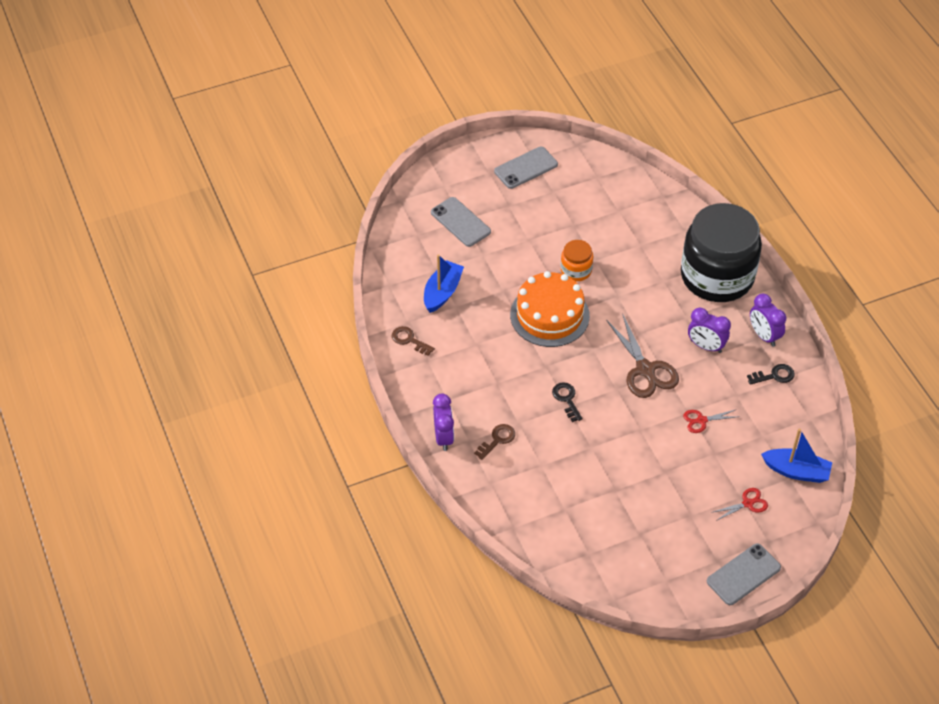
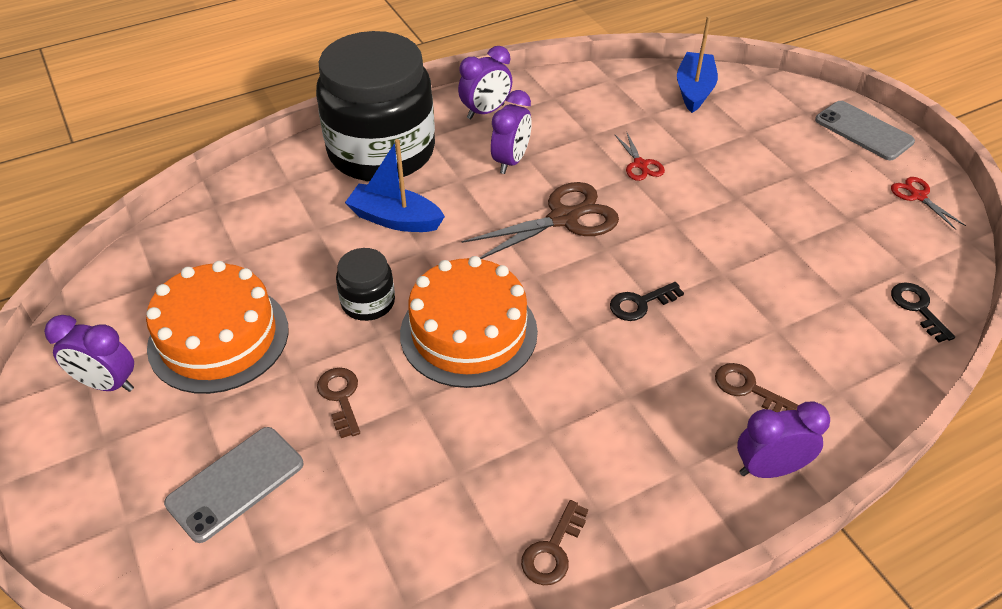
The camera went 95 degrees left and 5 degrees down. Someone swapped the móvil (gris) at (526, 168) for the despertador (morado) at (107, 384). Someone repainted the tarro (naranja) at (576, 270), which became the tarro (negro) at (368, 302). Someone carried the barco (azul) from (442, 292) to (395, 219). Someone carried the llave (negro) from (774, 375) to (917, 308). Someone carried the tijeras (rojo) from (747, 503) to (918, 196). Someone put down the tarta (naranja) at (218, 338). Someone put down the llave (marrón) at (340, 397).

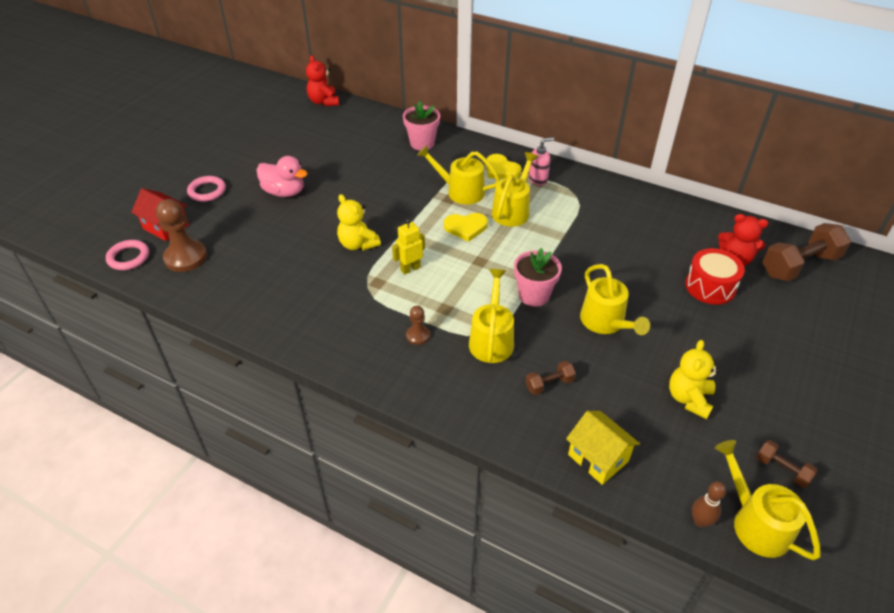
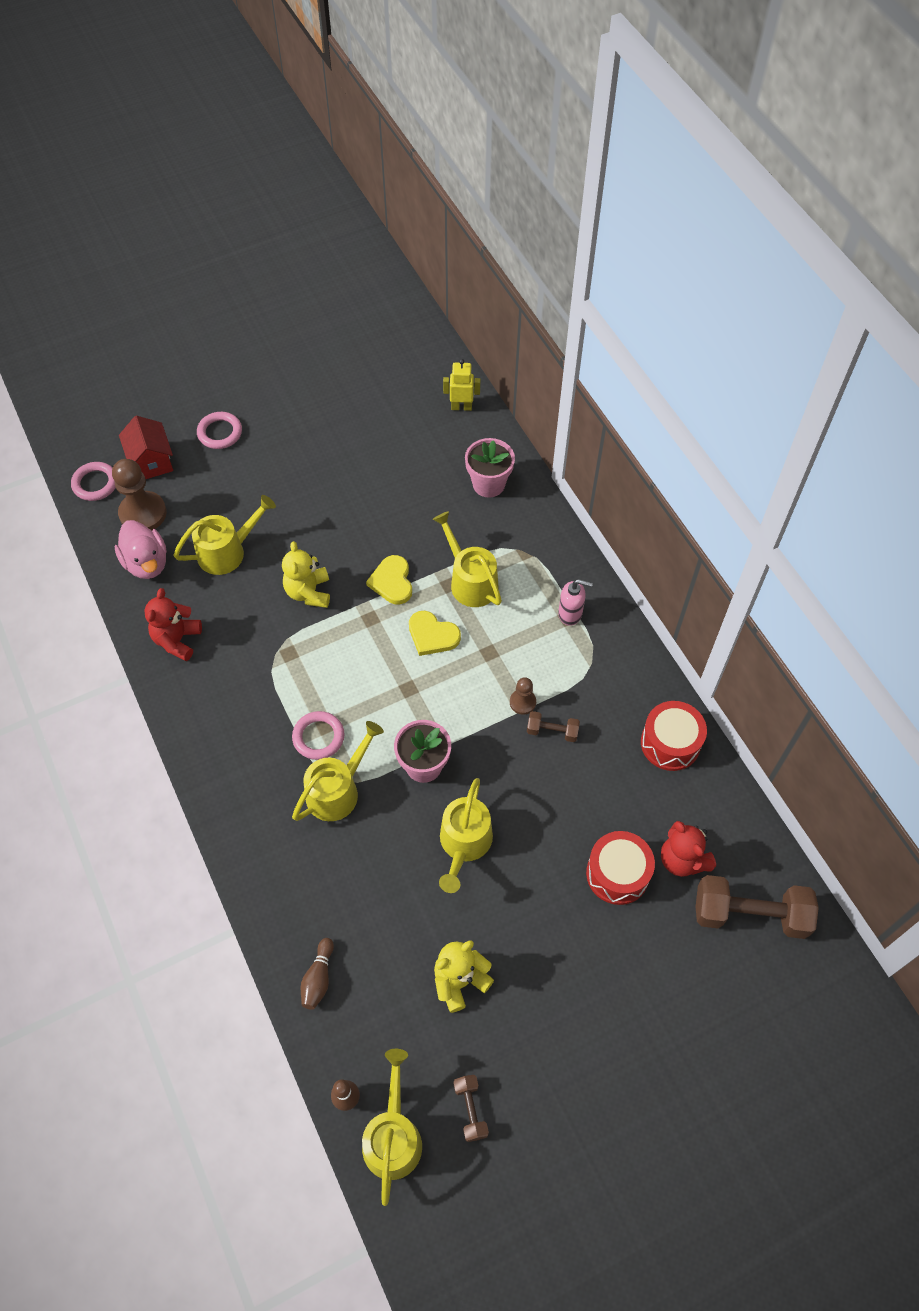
The camera went 35 degrees right and 15 degrees up. Someone carried the osito (rojo) from (324, 102) to (177, 640). Someone carried the regadera (amarillo) from (512, 210) to (228, 551). Someone carried the corazón (amarillo) from (501, 170) to (392, 582). Someone carried the pato (rosa) from (284, 192) to (147, 563). Someone carried the robot (amarillo) from (410, 269) to (461, 407). Someone carried the peón (marrón) from (418, 335) to (522, 702). Someone carried the mancuerna (marrón) from (549, 384) to (552, 731). Someone swapped the casa (amarillo) at (598, 458) for the bolo (marrón) at (318, 978). Someone put down the tambor (rojo) at (670, 743). Someone put down the anillo (rosa) at (318, 737).

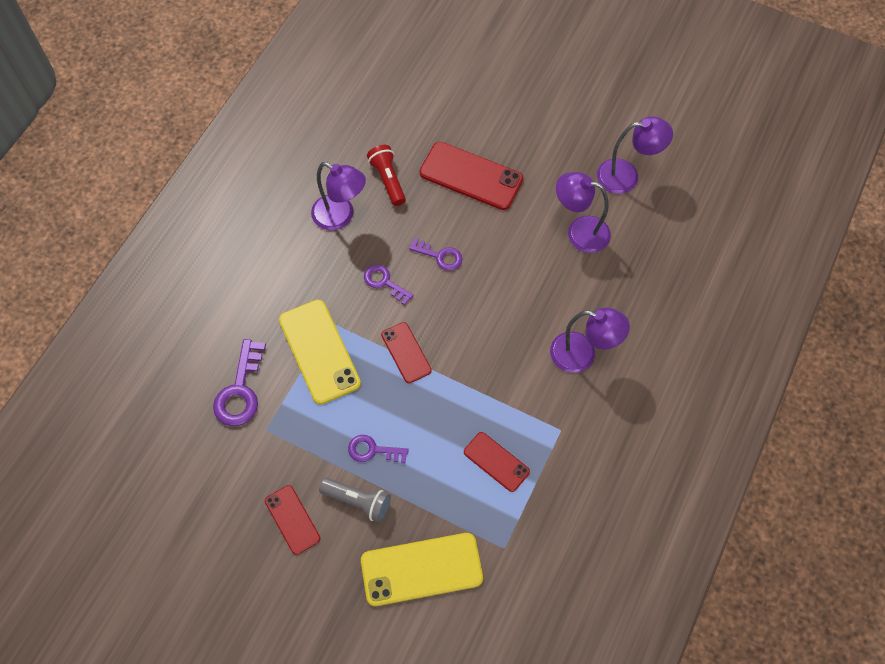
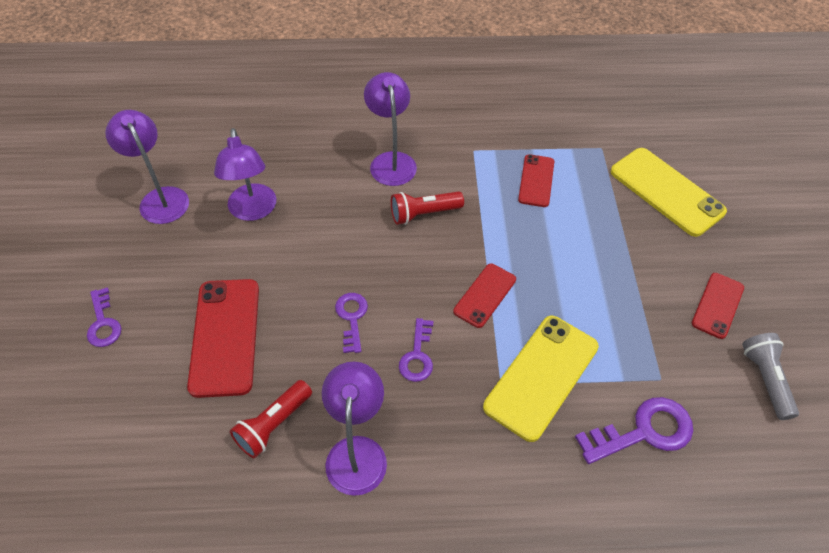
The camera went 120 degrees left and 10 degrees down. Someone carried the llave (morado) from (372, 450) to (103, 323). Someone carried the lámpara de mano (gris) from (358, 501) to (765, 379). Someone put down the lámpara de mano (rojo) at (424, 214).

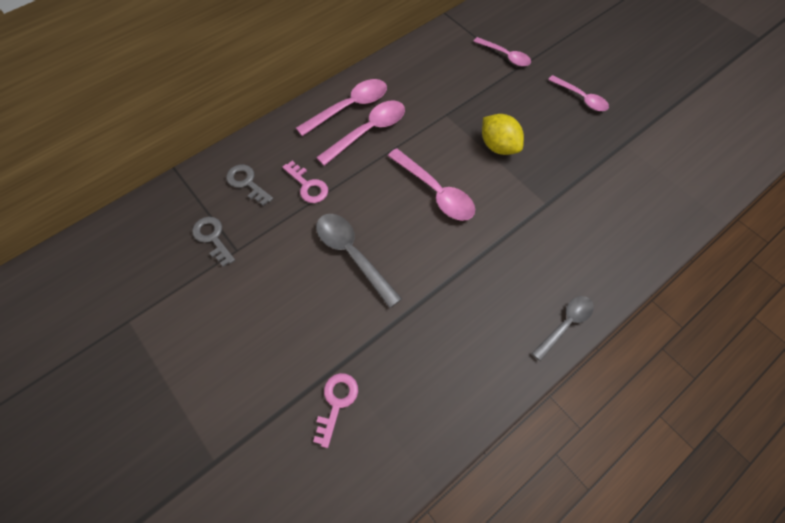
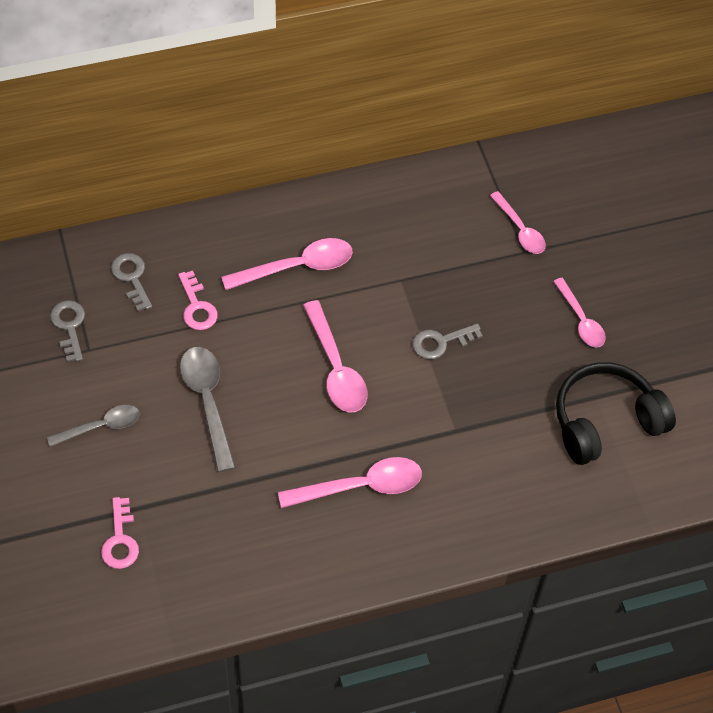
The camera went 20 degrees right and 5 degrees down. Someone carried the cuchara (rosa) from (349, 107) to (360, 486). Someone swapped the limón (amarillo) at (498, 146) for the llave (gris) at (440, 342). Someone carried the cuchara (gris) from (565, 324) to (100, 427). Someone rotated the llave (rosa) at (336, 402) by 135 degrees clockwise. Someone put down the auriculares (negro) at (605, 421).

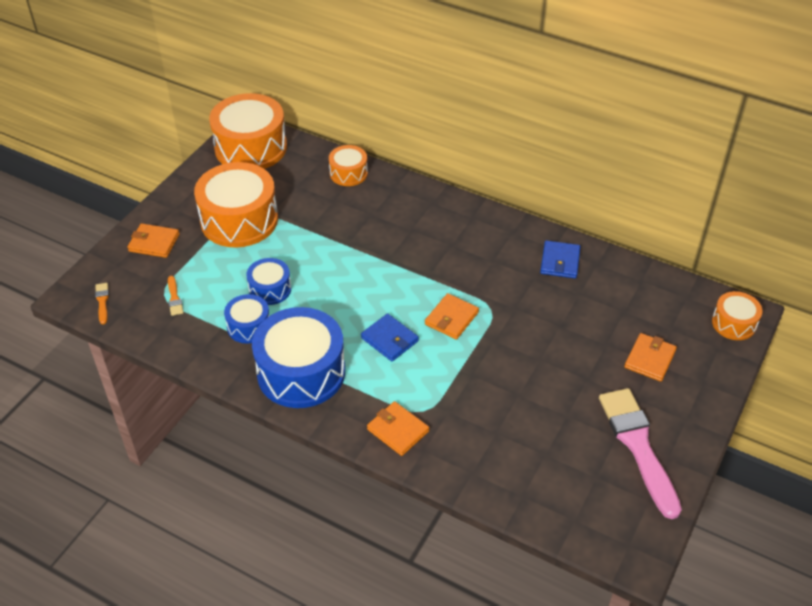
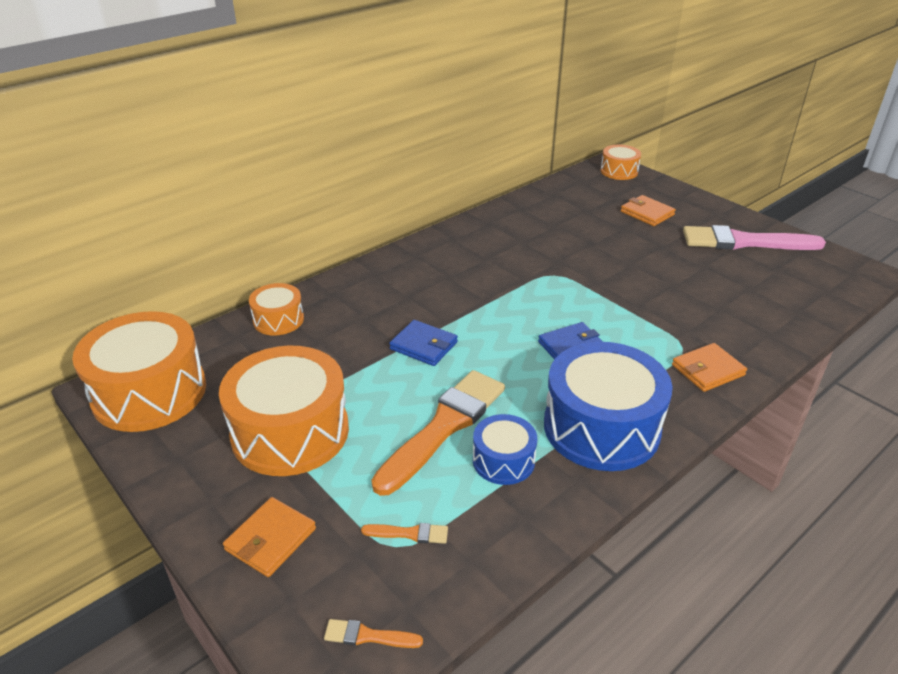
The camera went 70 degrees left and 10 degrees down. Someone carried the cartera (azul) from (560, 261) to (423, 346). Someone swapped the tambor (azul) at (270, 289) for the pincel (naranja) at (443, 427). Someone took away the cartera (naranja) at (451, 318).

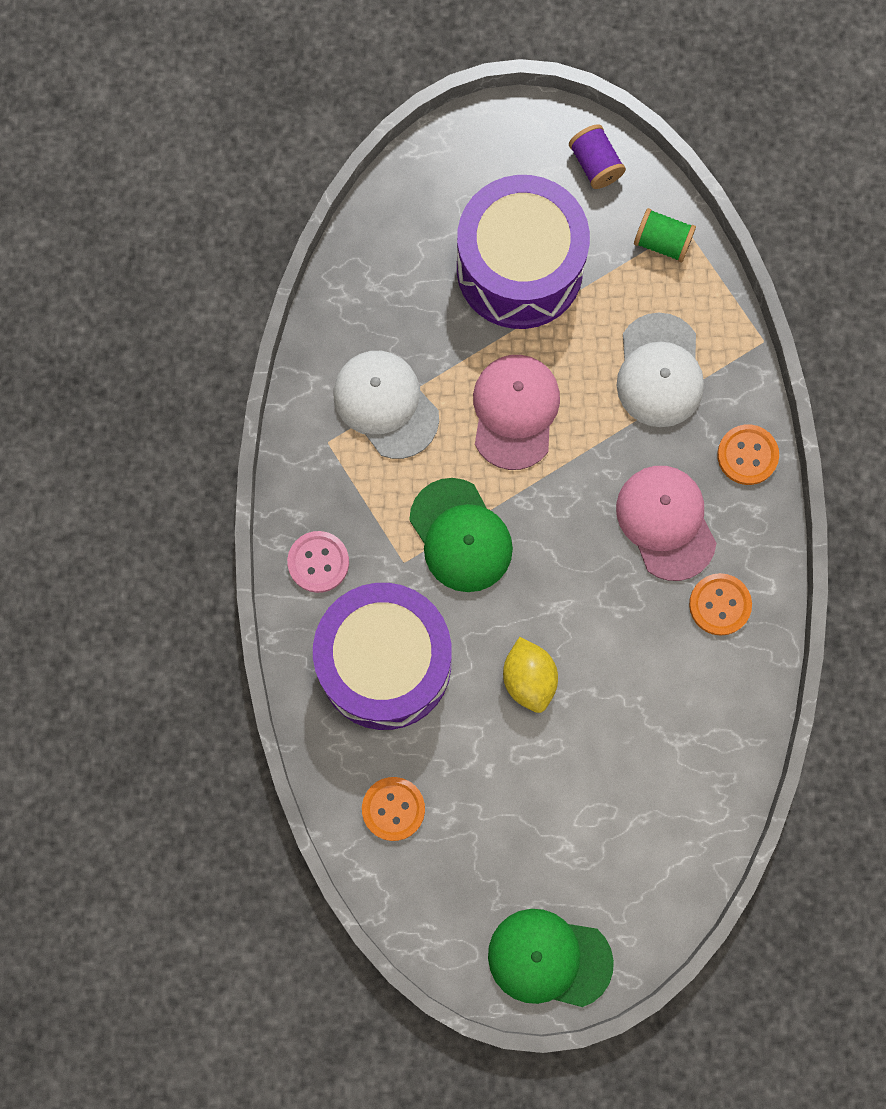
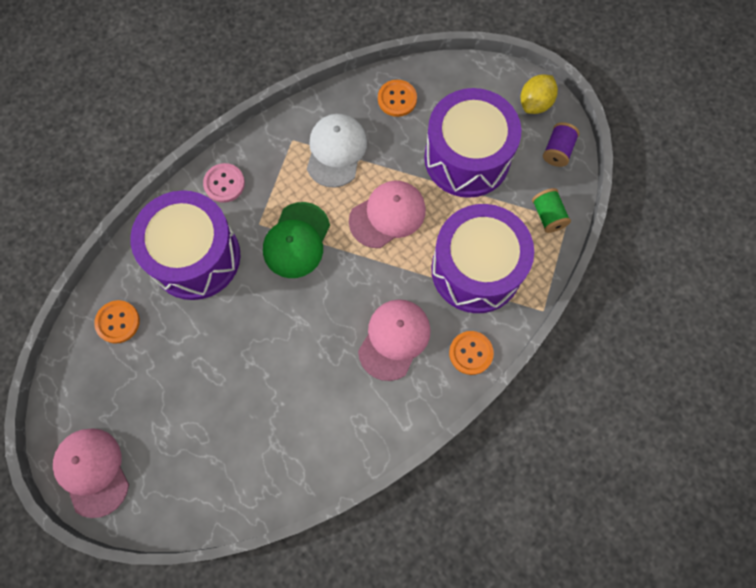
The camera went 50 degrees right and 5 degrees down. Someone swapped the gorra (blanco) at (659, 371) for the tambor (morado) at (476, 269). Someone carried the botón (naranja) from (720, 605) to (397, 99). Someone carried the limón (amarillo) from (529, 679) to (535, 103). Someone repainted the gorra (verde) at (549, 959), which became the gorra (rosa) at (92, 471).

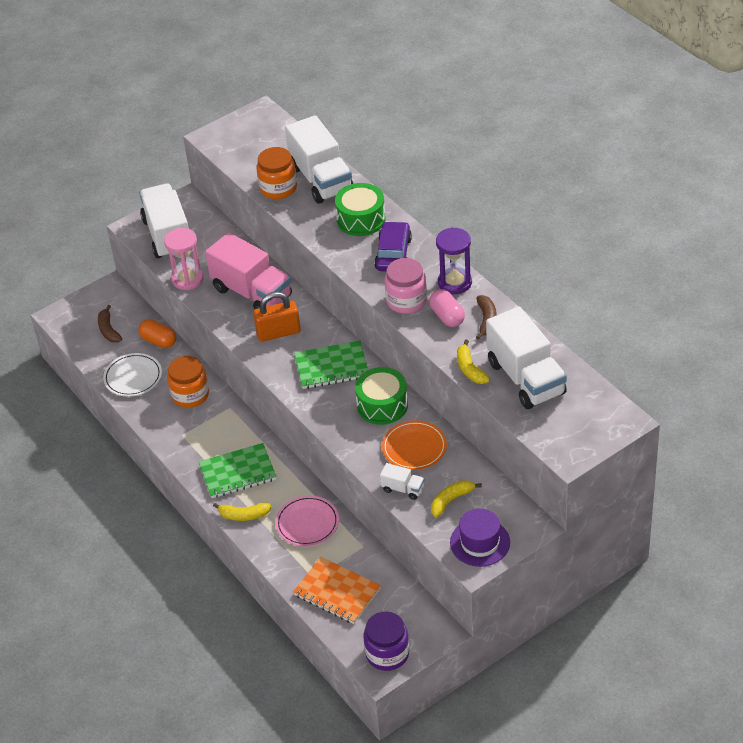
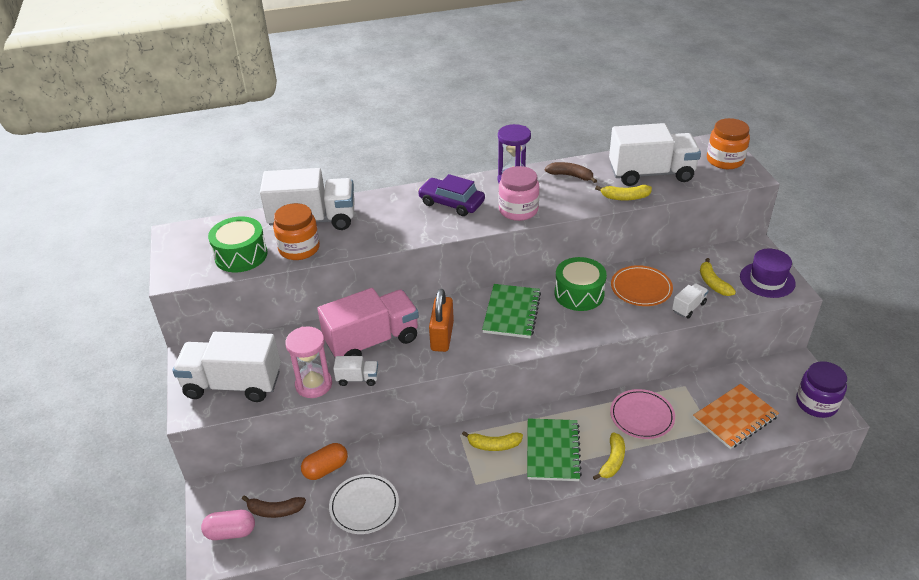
The camera went 70 degrees left and 5 degrees down. Someone carried the tambor (verde) from (361, 219) to (241, 255). Someone carried the cápsula (rosa) from (447, 316) to (231, 532). Someone carried the tarro (naranja) from (190, 395) to (725, 160). Someone put down the camión (blanco) at (357, 379). Someone put down the plátano (amarillo) at (494, 445).

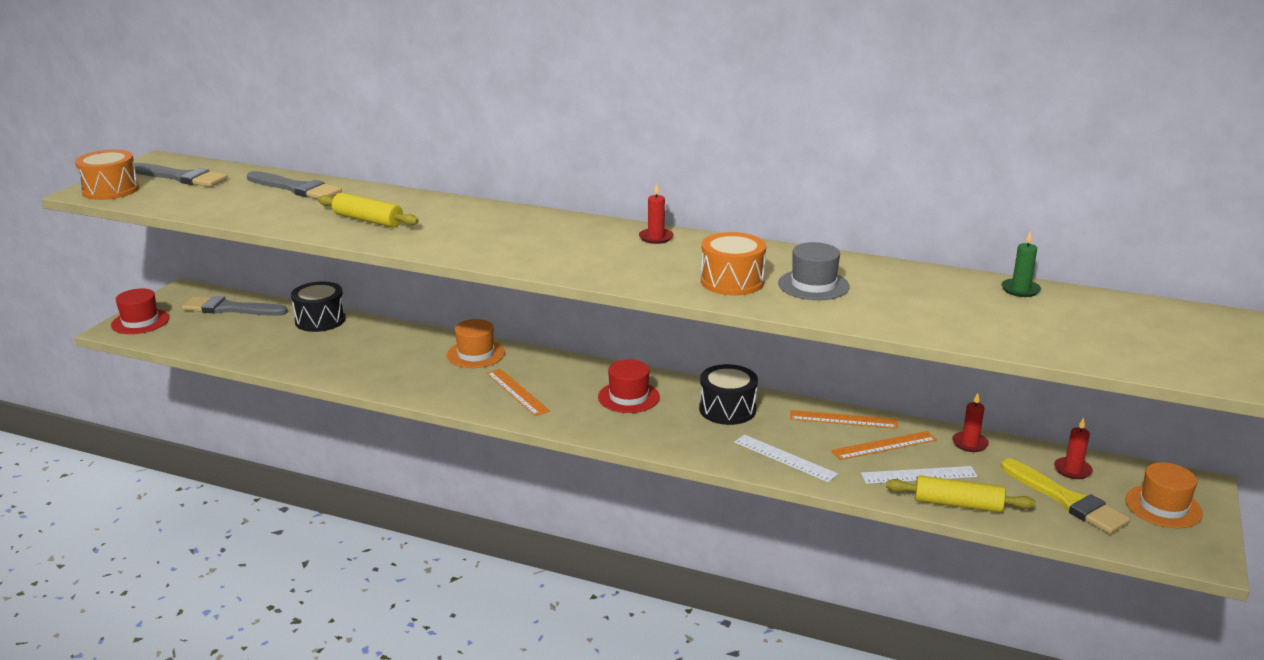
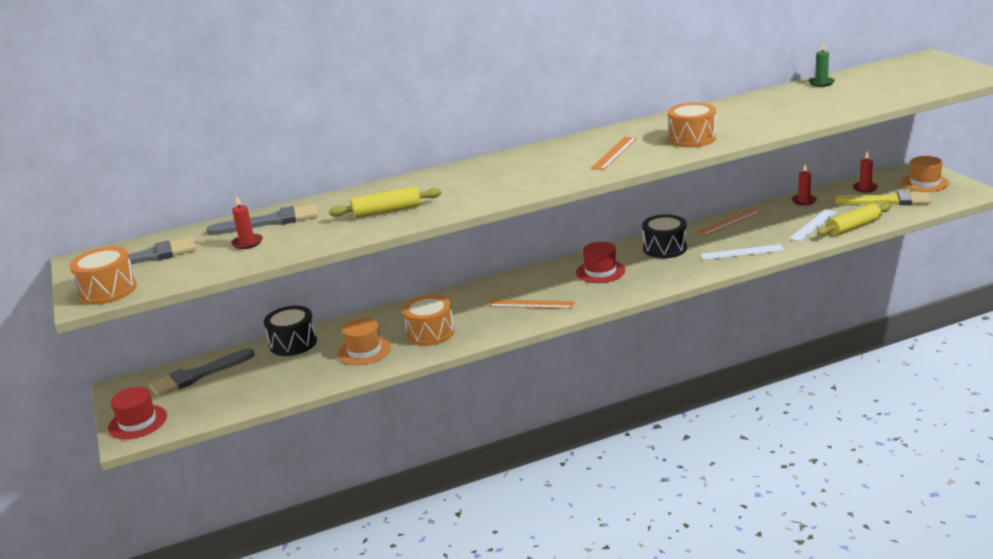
The camera went 40 degrees left and 0 degrees up. Someone carried the vela (rojo) from (656, 238) to (247, 243). Someone took away the sombrero (gris) at (813, 285). Someone carried the sombrero (naranja) from (475, 354) to (364, 351). Someone carried the regla (naranja) from (884, 445) to (614, 153). Someone put down the tambor (naranja) at (430, 333).

